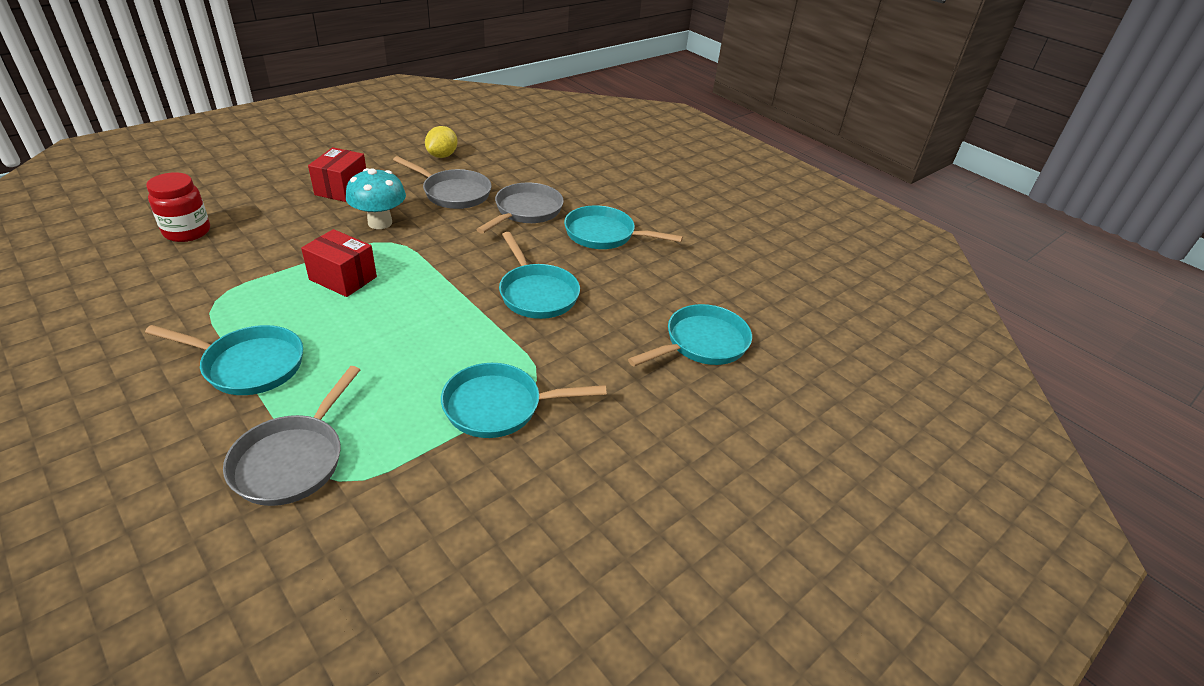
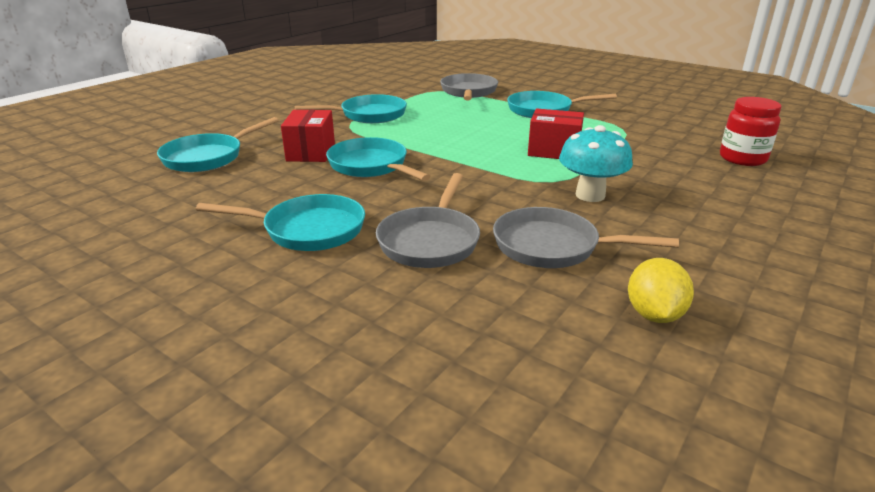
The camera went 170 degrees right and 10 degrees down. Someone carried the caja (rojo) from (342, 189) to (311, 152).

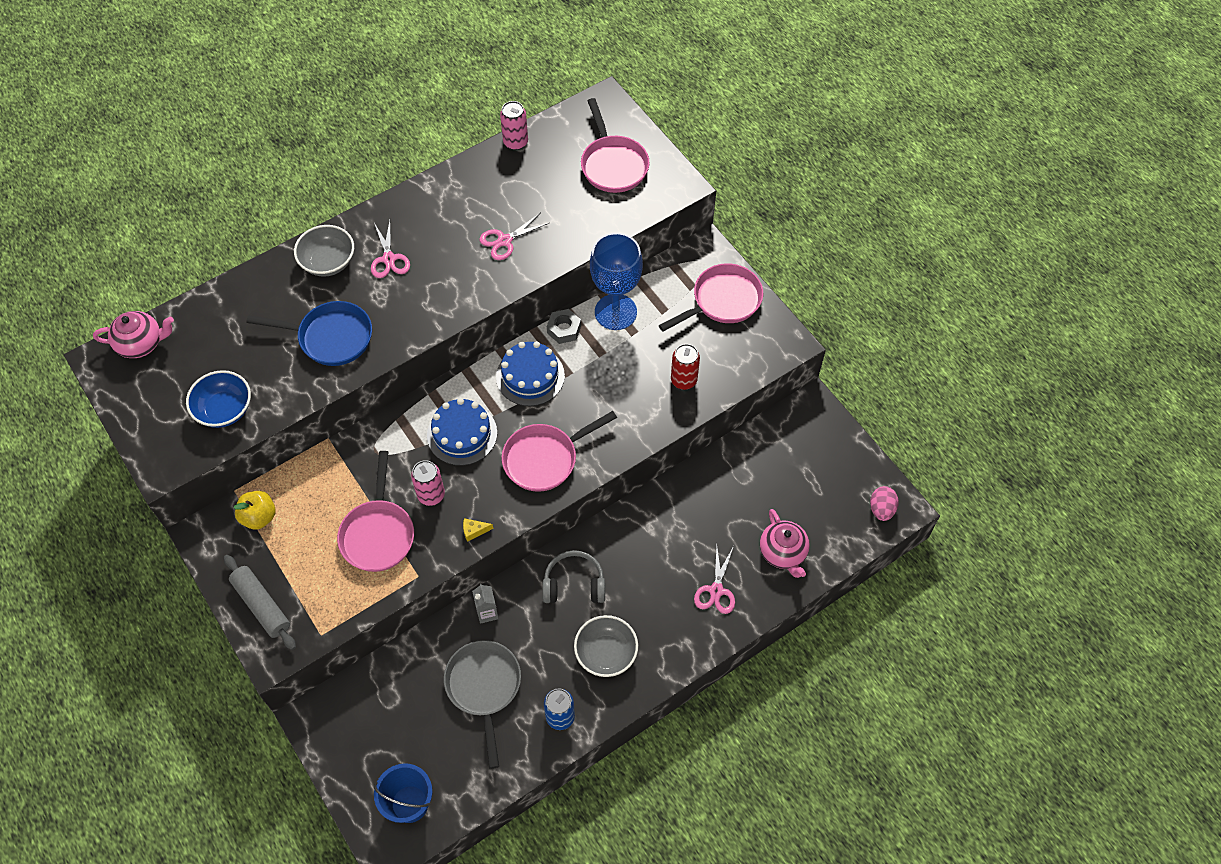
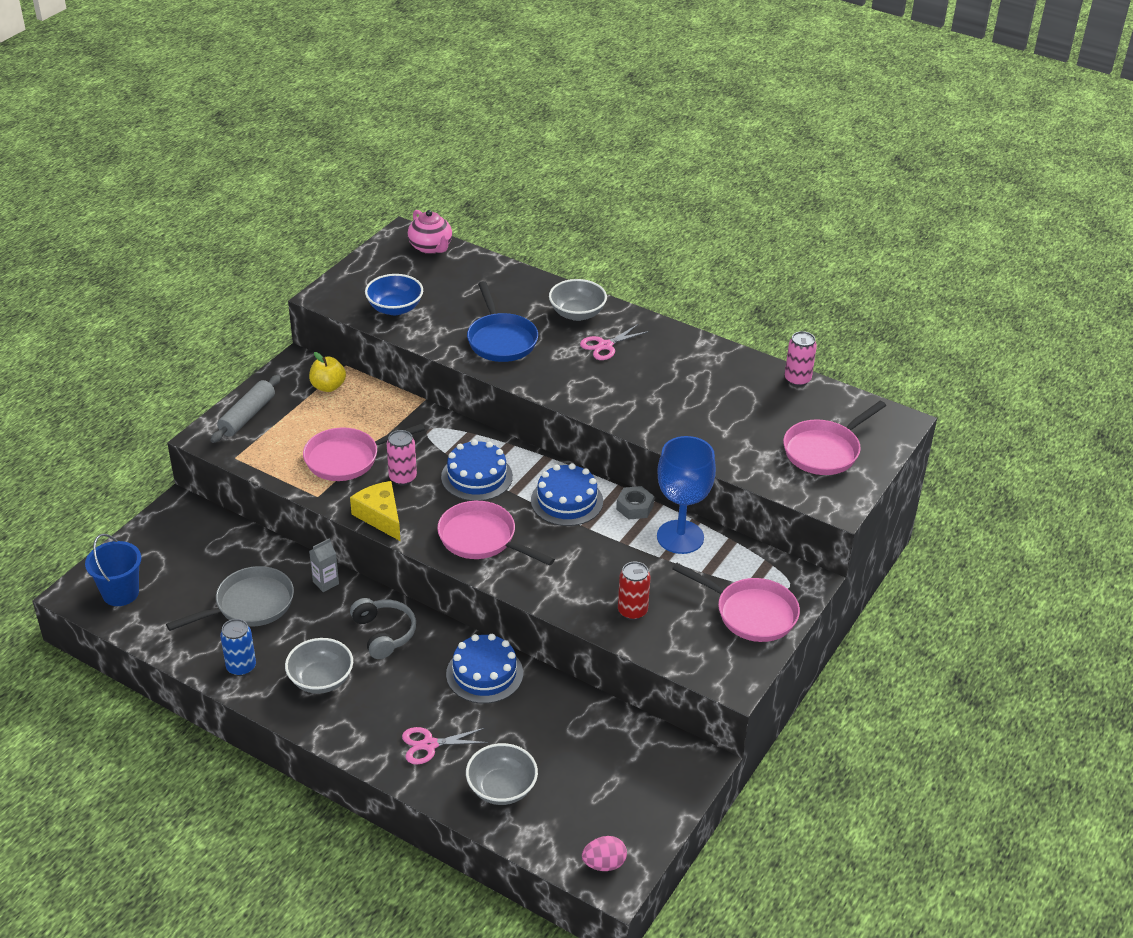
The camera went 65 degrees right and 20 degrees down. Someone took away the tijeras (rosa) at (505, 241). Someone swapped the tetera (rosa) at (783, 553) for the cuenco (gris) at (501, 788). Someone scaled the queso (amarillo) at (474, 531) by 2.17. Someone put down the tarta (azul) at (484, 673).

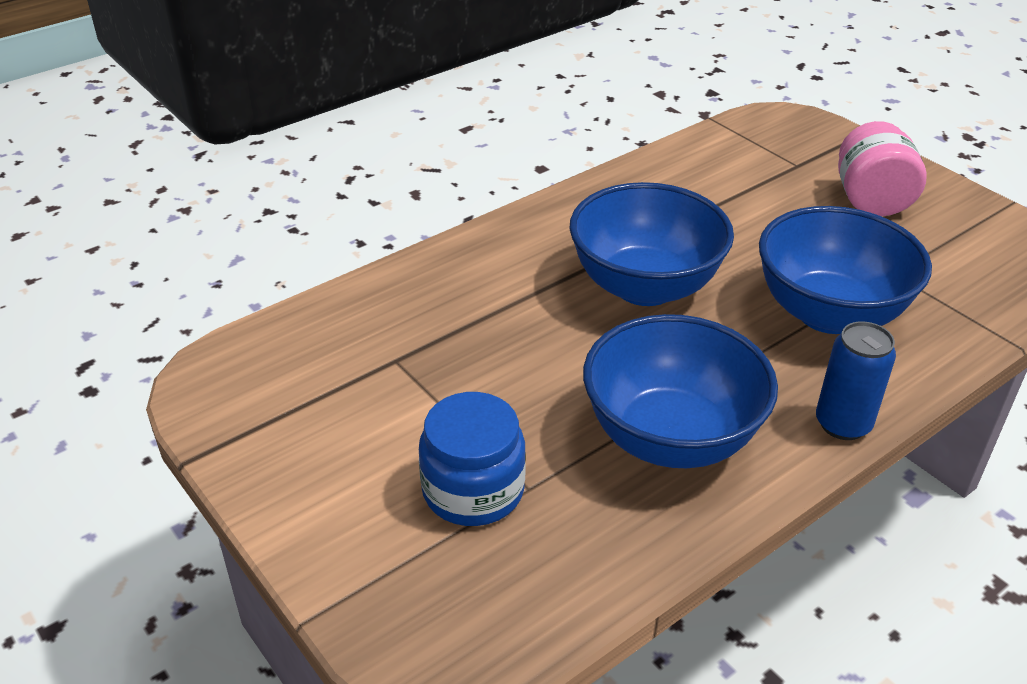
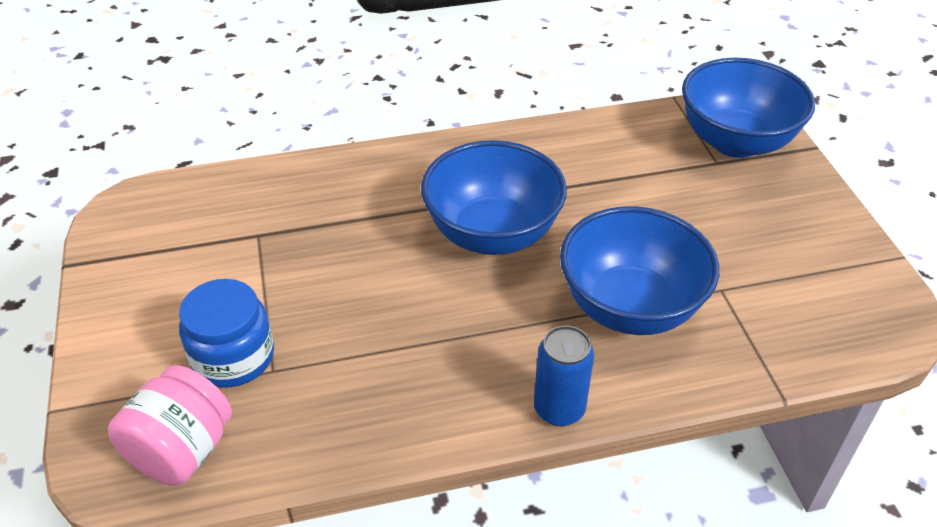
The camera went 25 degrees right and 5 degrees up. Someone carried the tarro (rosa) from (871, 200) to (182, 451). Someone carried the cuenco (azul) from (670, 438) to (735, 142).

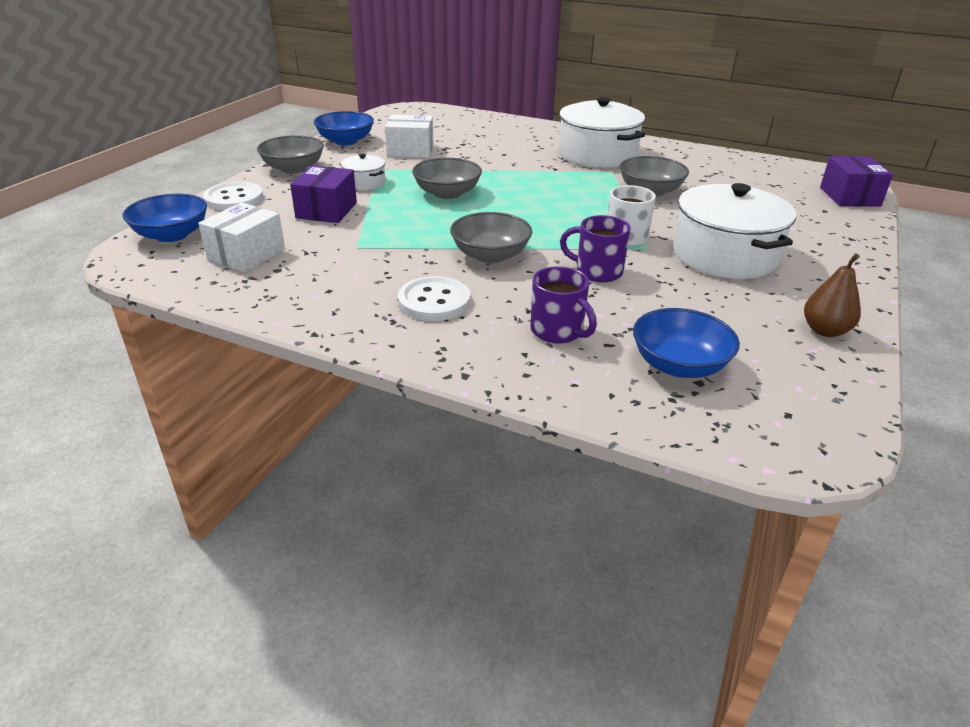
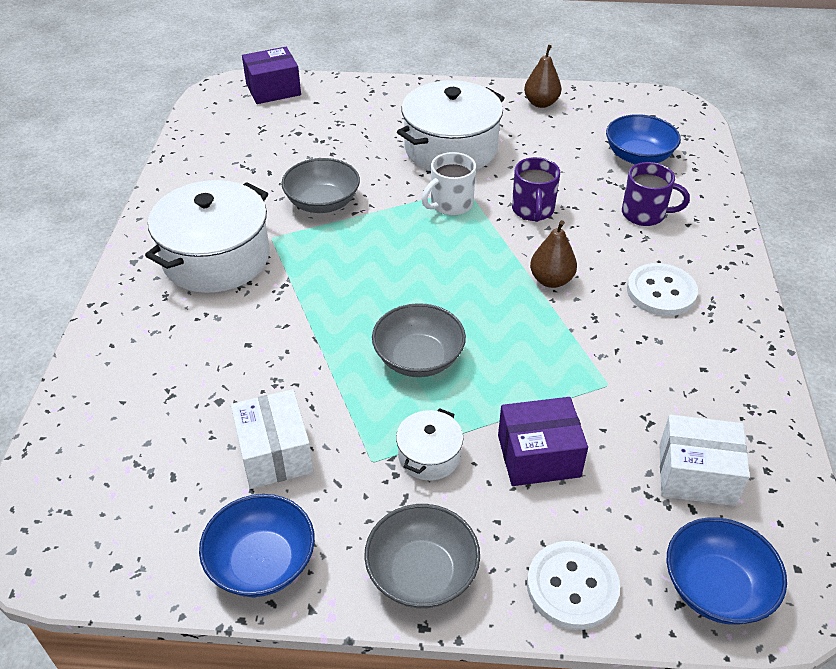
The camera went 110 degrees left and 10 degrees up. Someone swapped the cuenco (gris) at (490, 255) for the pera (marrón) at (551, 280). Someone rotated the taza (morado) at (558, 331) by 75 degrees clockwise.

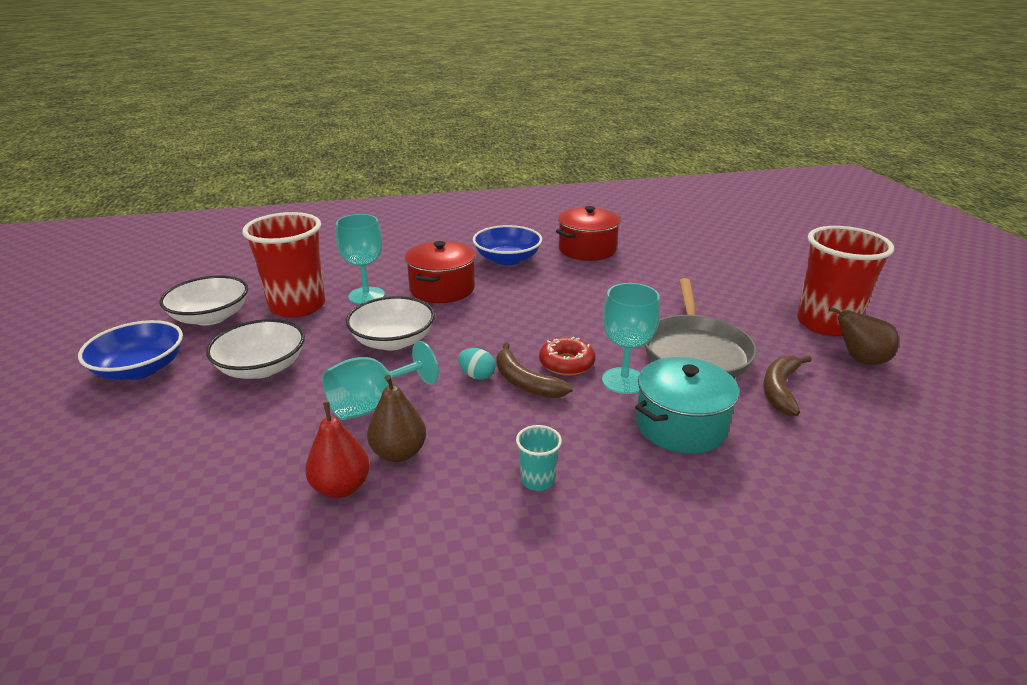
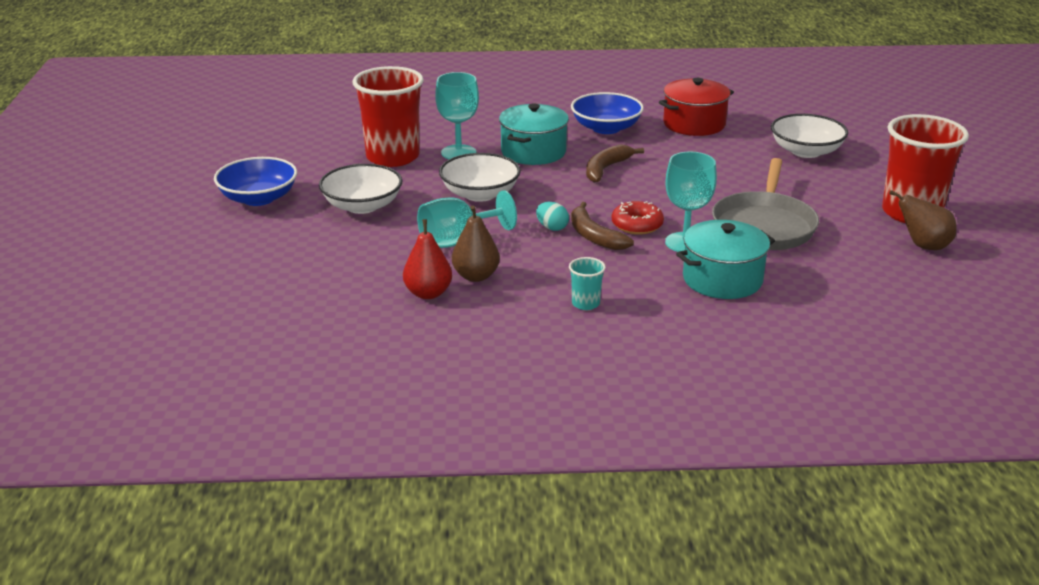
The camera went 10 degrees right and 0 degrees up. Someone repainted the olla (rojo) at (442, 289), which became the olla (turquesa) at (533, 152). Someone carried the cuenco (blanco) from (211, 317) to (806, 151). Someone carried the plátano (marrón) from (780, 389) to (606, 169).

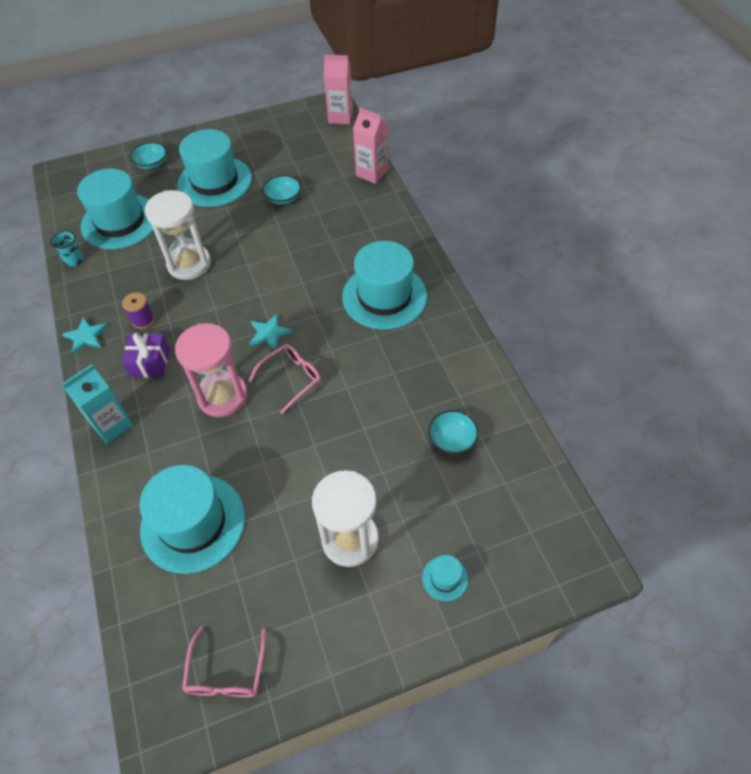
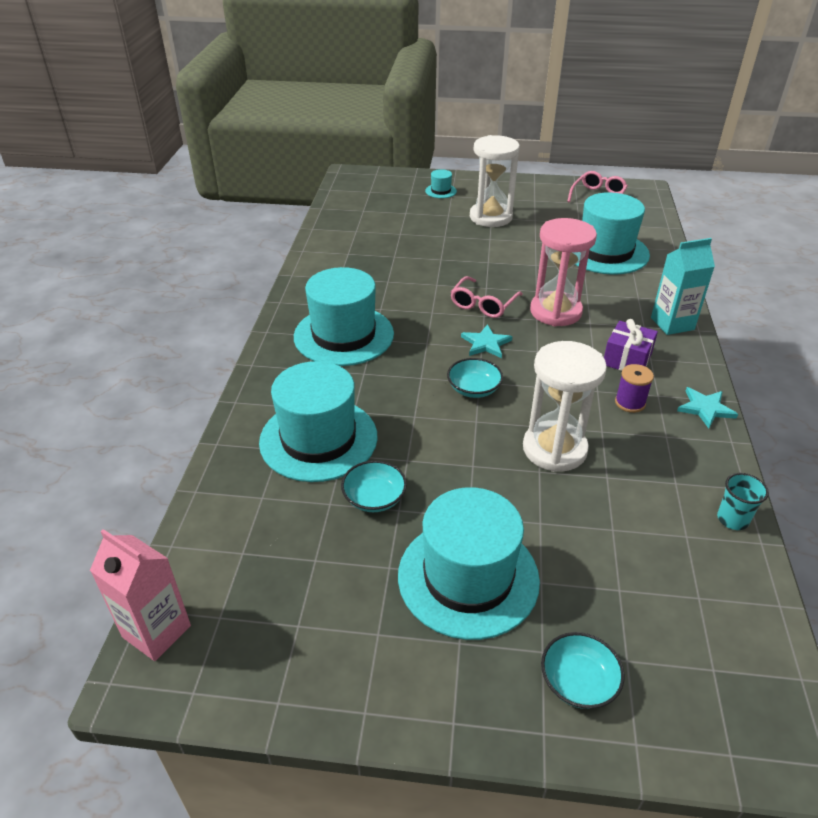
The camera went 155 degrees left and 15 degrees down. Someone took away the cartón de leche (rosa) at (372, 173). Someone carried the sombrero (turquesa) from (120, 221) to (318, 439). Someone rotated the gafas (rosa) at (291, 378) by 45 degrees counterclockwise. Someone carried the cuenco (turquesa) from (452, 439) to (474, 389).

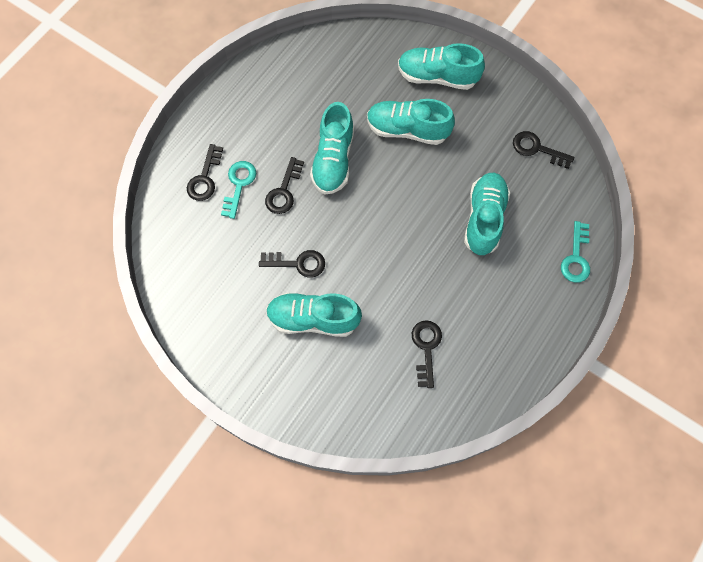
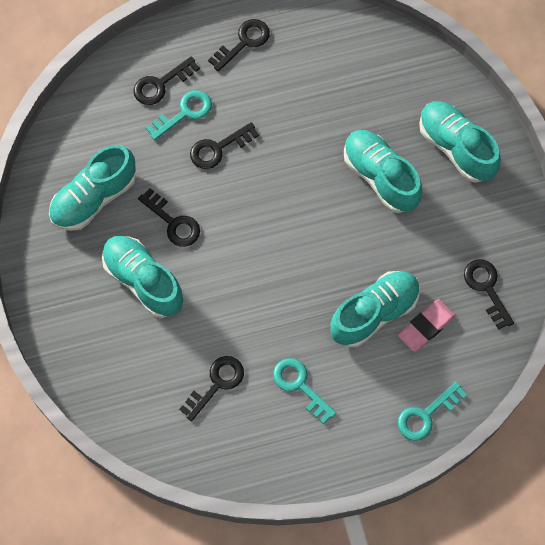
The camera went 40 degrees right and 0 degrees up. Someone carried the zapato (turquesa) from (333, 160) to (94, 198). Someone put down the llave (negro) at (243, 42). Someone put down the goma de borrar (rosa) at (426, 326). Someone put down the llave (turquesa) at (300, 386).

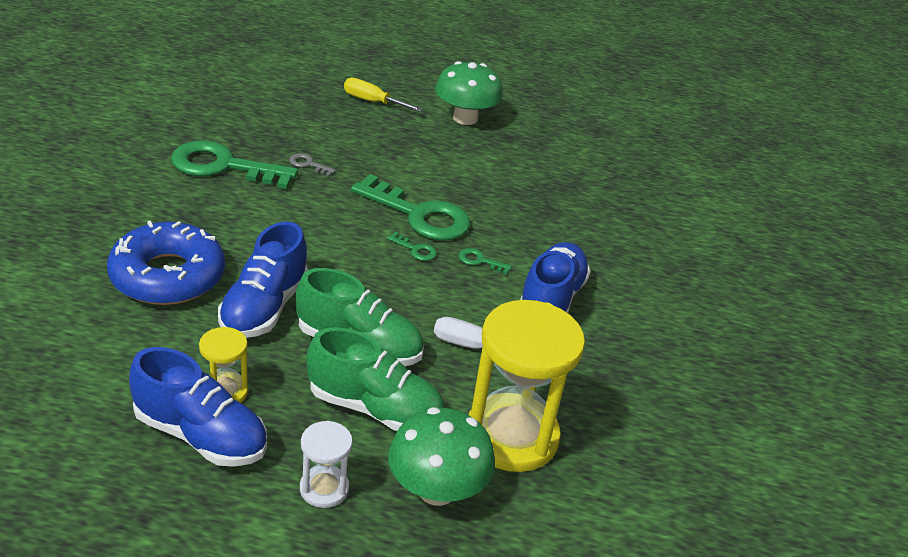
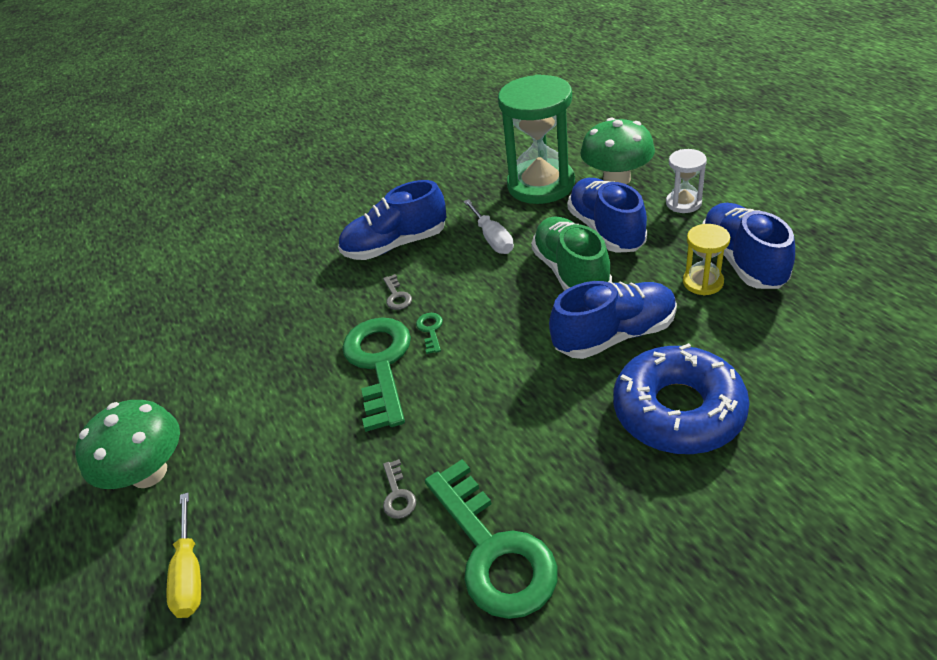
The camera went 120 degrees left and 5 degrees up. Someone repainted the llave (verde) at (479, 261), which became the llave (gris) at (397, 296). Someone repainted the reloj de arena (amarillo) at (511, 436), which became the reloj de arena (verde) at (541, 185). Someone repainted the zapato (verde) at (375, 408), which became the zapato (azul) at (606, 230).

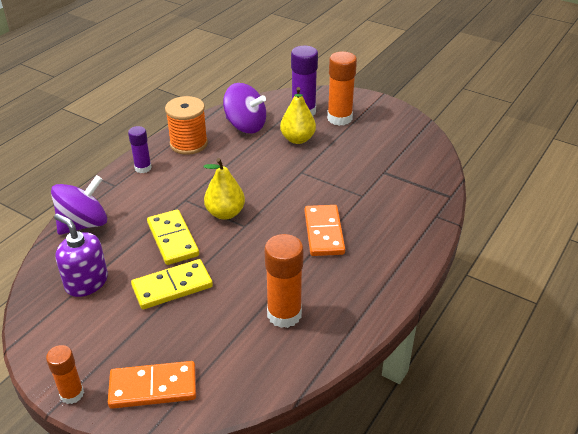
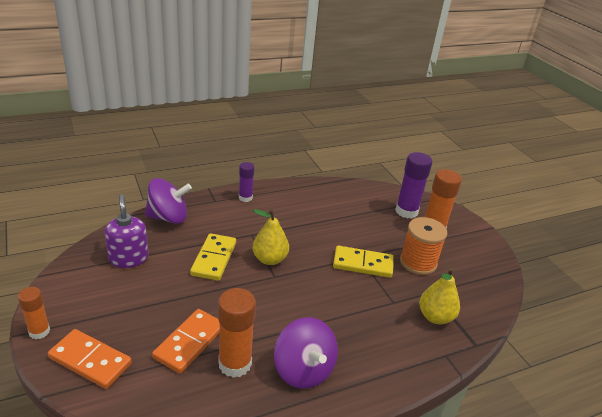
The camera went 30 degrees right and 5 degrees down. Someone carried the peonza (morado) from (245, 126) to (303, 370). Someone carried the pera (amarillo) from (297, 139) to (435, 317). Someone carried the carrete (naranja) from (188, 144) to (418, 262). Someone carried the ficha de dominó (naranja) from (323, 232) to (189, 342). Someone carried the ficha de dominó (amarillo) from (172, 287) to (362, 264).

